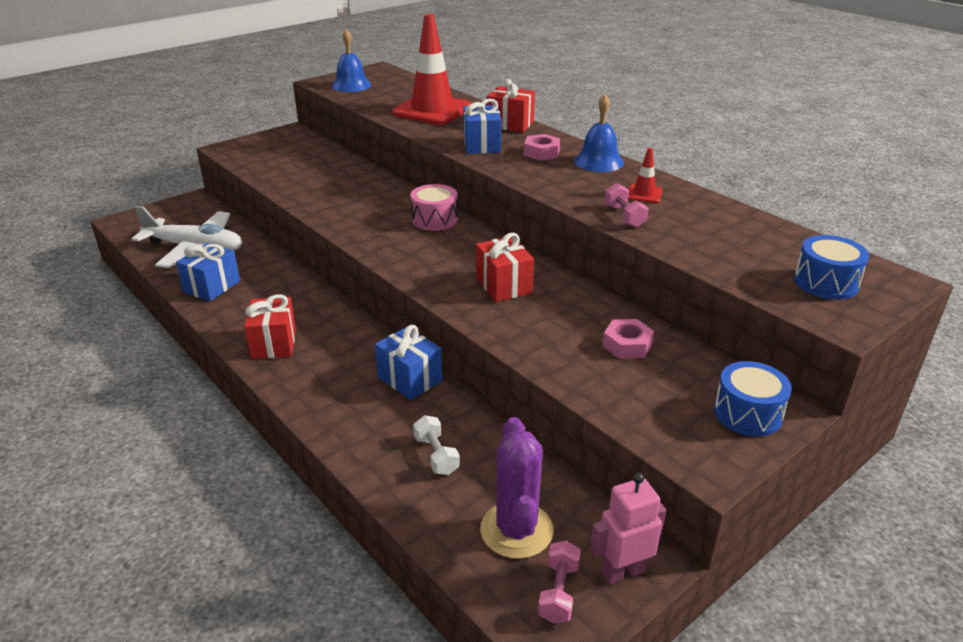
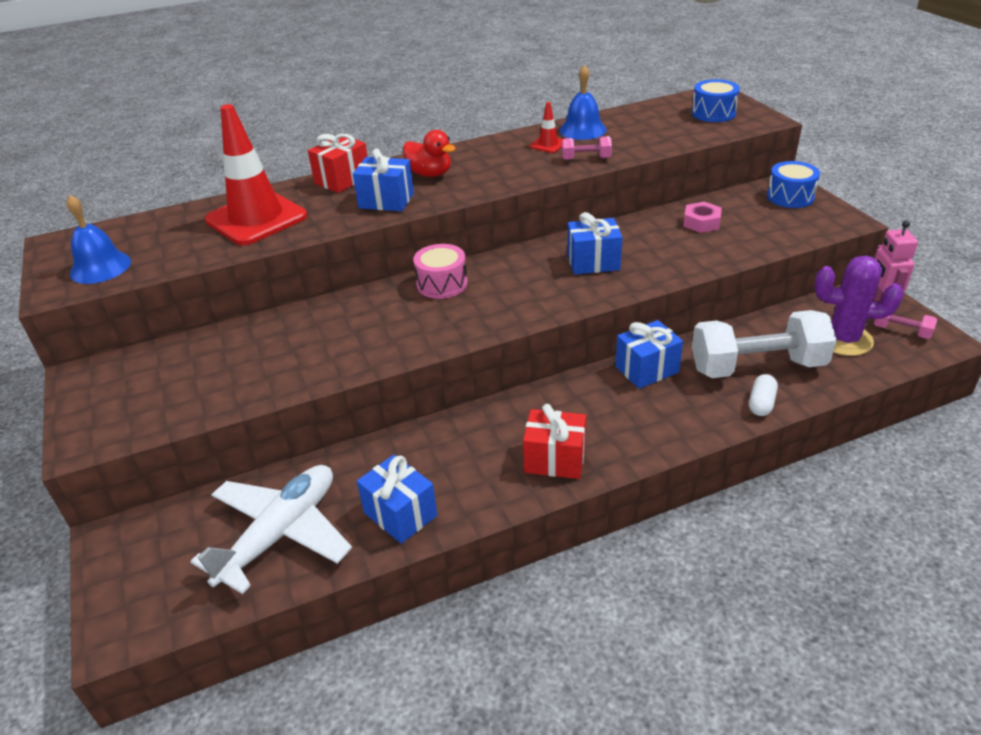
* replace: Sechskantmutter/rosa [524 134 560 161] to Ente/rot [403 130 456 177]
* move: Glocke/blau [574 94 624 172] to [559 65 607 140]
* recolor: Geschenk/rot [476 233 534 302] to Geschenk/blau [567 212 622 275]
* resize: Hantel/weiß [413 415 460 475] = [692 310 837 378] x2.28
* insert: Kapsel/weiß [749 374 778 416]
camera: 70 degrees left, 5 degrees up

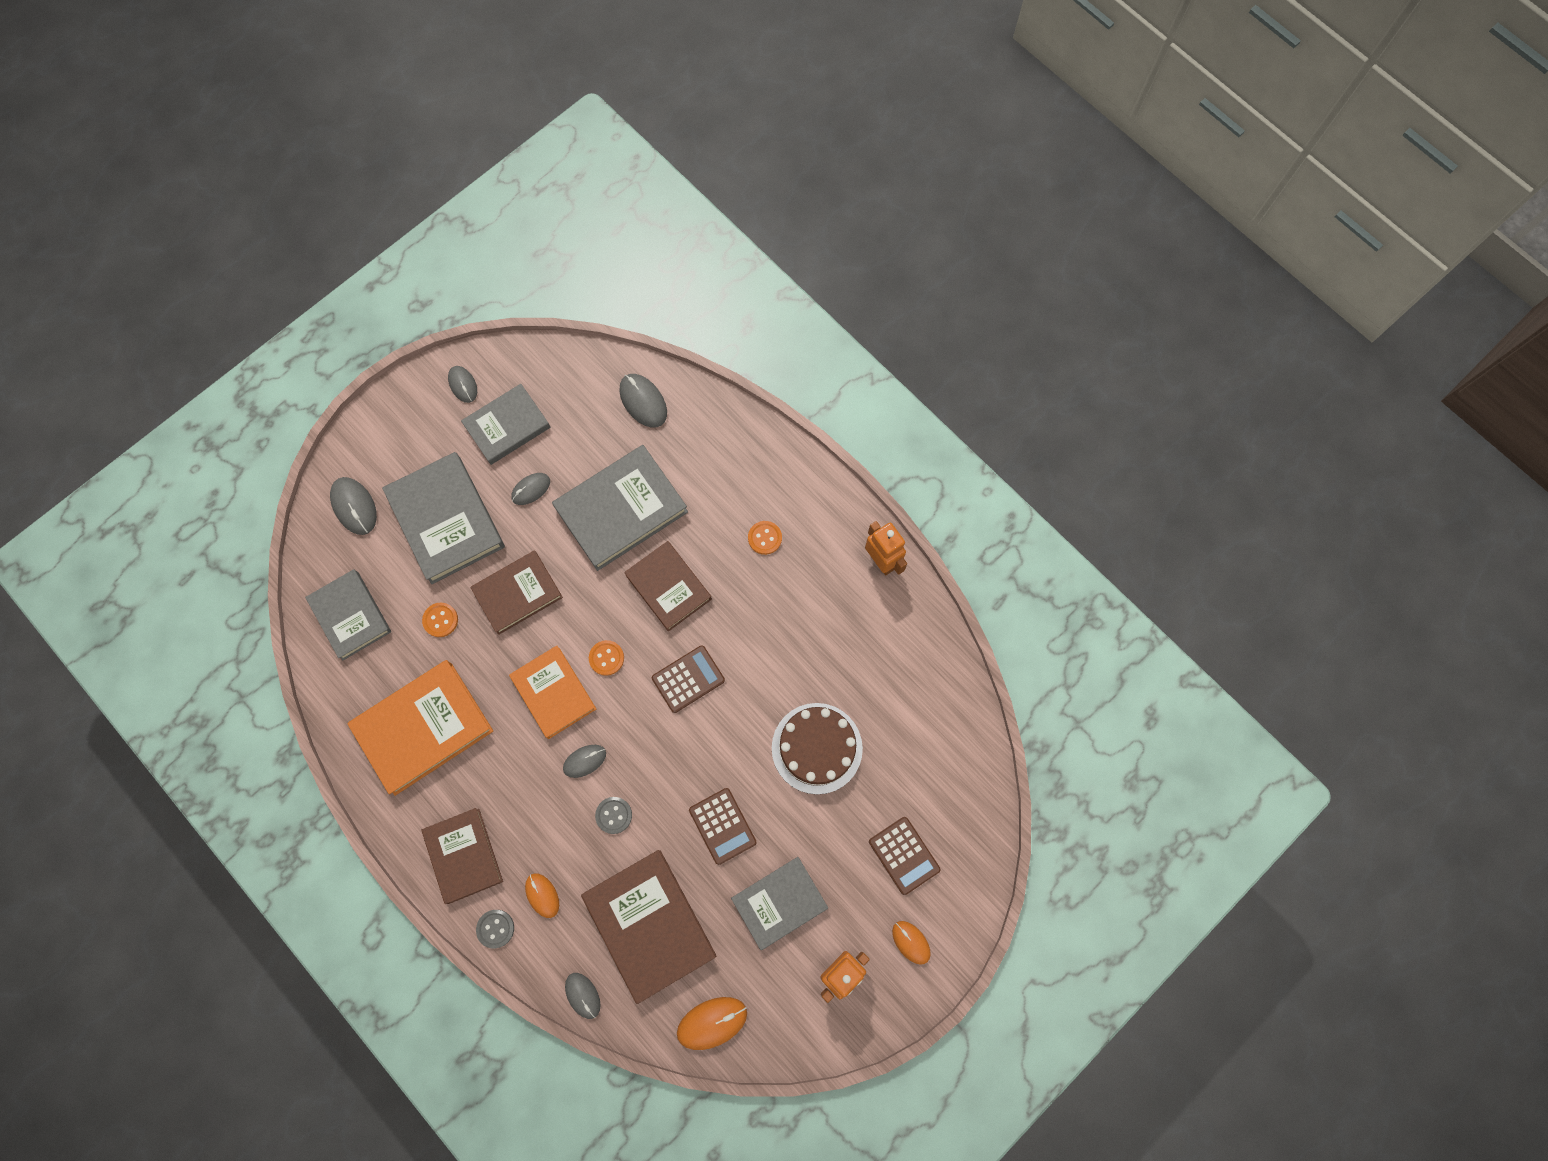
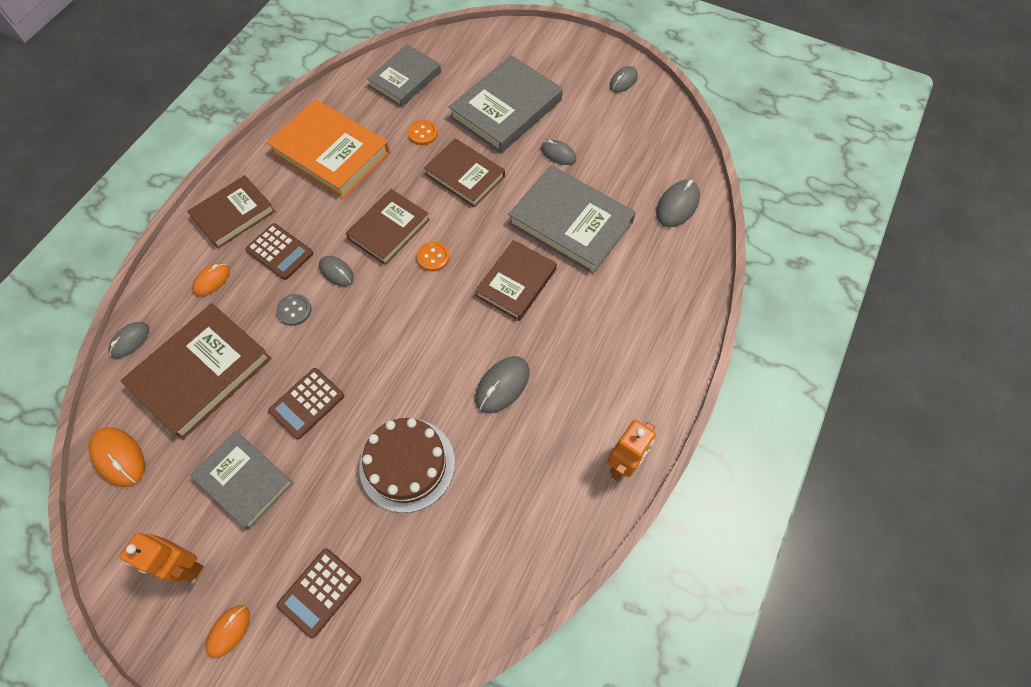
* move: Taschenrechner/braun [652 645 725 713] to [245 223 313 280]
* recolor: Buch/orange [509 645 596 739] to Buch/braun [346 189 430 265]
* move: Computermaus/grau [330 477 377 535] to [475 356 529 413]
* delete: Buch/grau [461 384 550 465]
* delete: Knopf/grau [476 910 514 948]
* delete: Knopf/orange [748 521 782 555]
camera: 70 degrees right, 10 degrees down

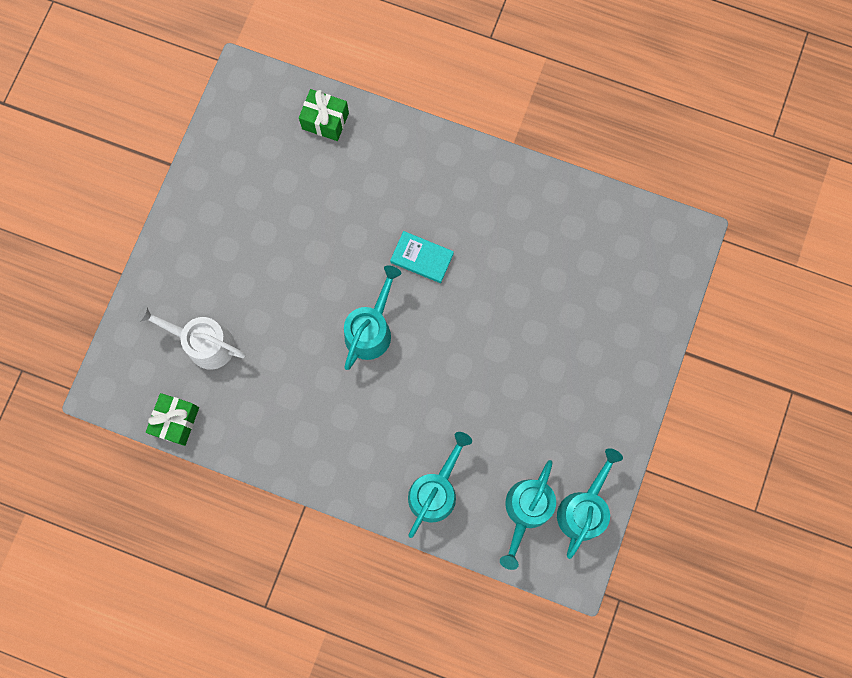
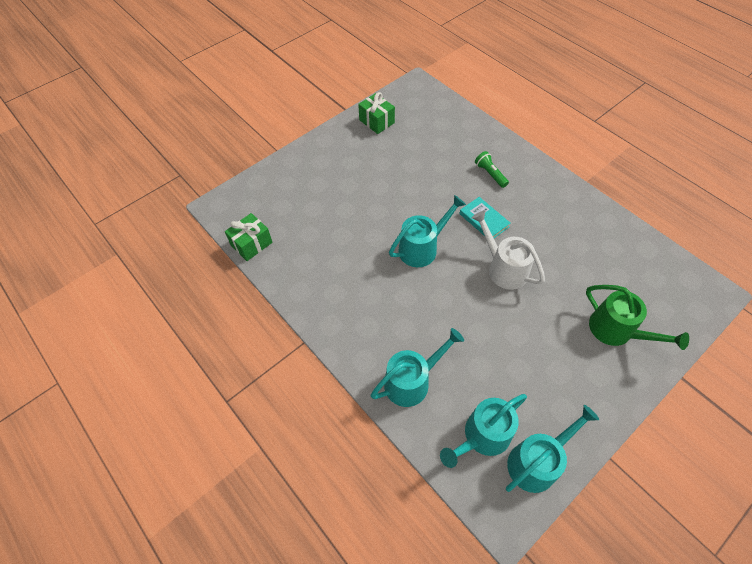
* move: Geschenk/grün [299 89 349 141] to [358 92 395 134]
* move: Gießkanne/weiß [137 305 246 370] to [472 210 545 290]
* insert: Taschenlampe/grün [475 151 509 188]
* insert: Gießkanne/grün [586 285 689 350]
camera: 30 degrees right, 20 degrees down

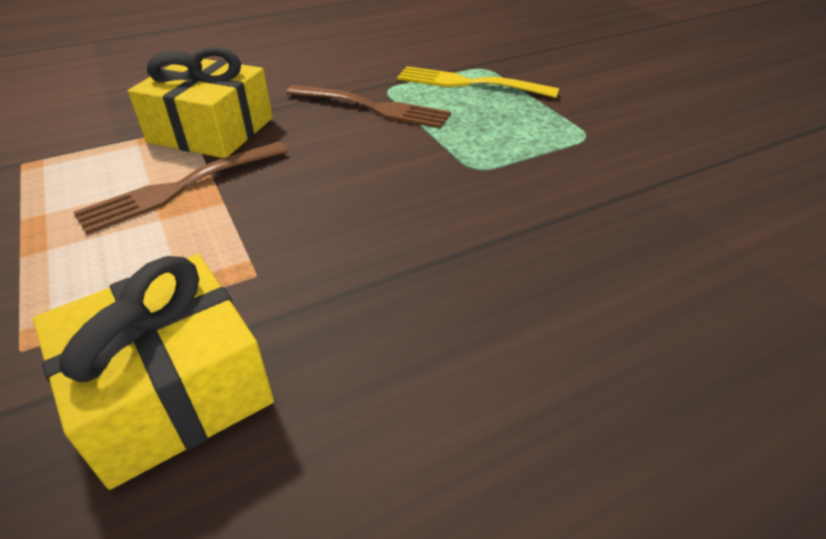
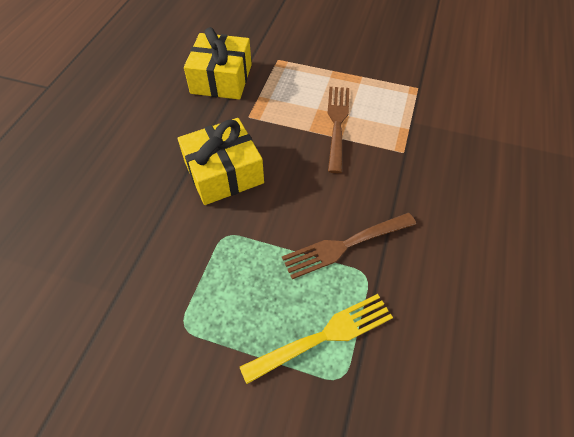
* move: Geschenk/gelb [128 47 272 158] to [178 118 264 205]
camera: 135 degrees right, 15 degrees up

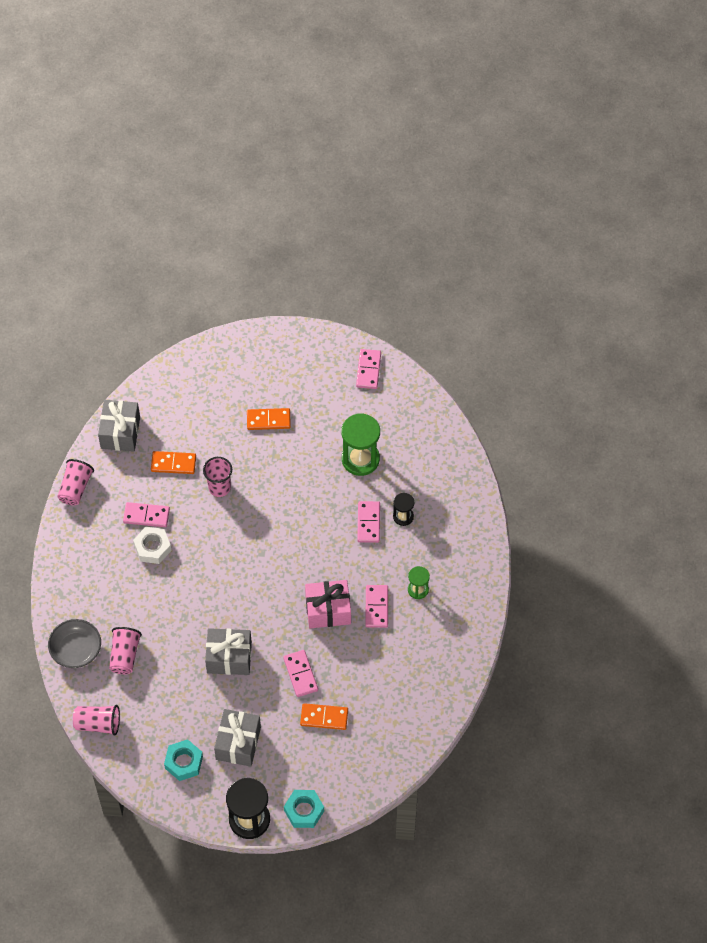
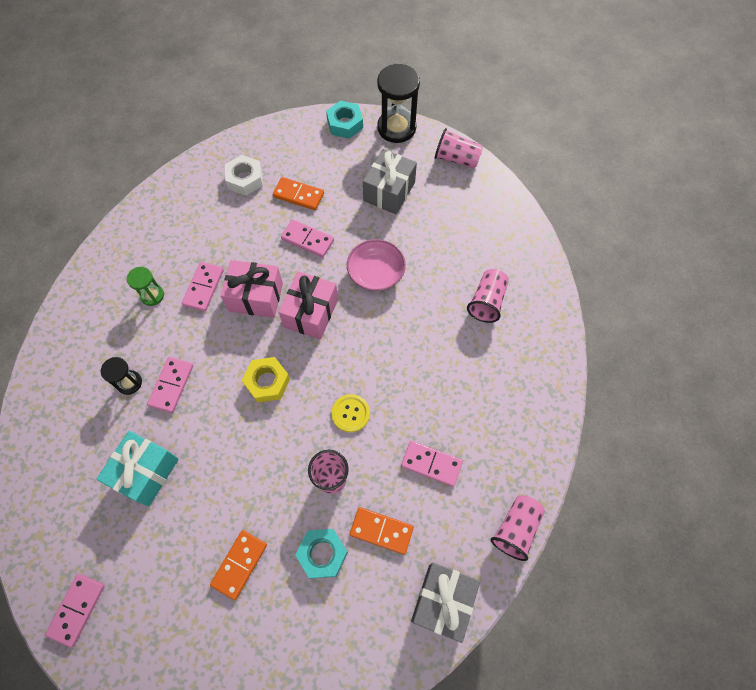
* replace: Sanduhr/grün [341 413 380 476] to Geschenk/türkis [97 431 179 506]
* rotate: Dominostein/orange [247 408 291 430] = [210 530 267 600] 75 degrees counterclockwise
* move: Sechskantmutter/weiß [133 527 172 564] to [225 155 263 196]
* insert: Sechskantmutter/gelb [242 357 290 403]
* insert: Geschenk/rosa [278 271 338 340]
* rotate: Dominostein/rosa [283 650 318 697] = [281 219 334 258] 60 degrees counterclockwise
* move: Sechskantmutter/türkis [164 739 203 781] to [295 529 348 579]
* insert: Knopf/gelb [332 394 370 432]
* replace: Geschenk/grau [205 628 252 675] to Schüssel/rosa [347 239 406 291]
* move: Becher/rosa [73 705 120 736] to [435 128 483 169]
* delete: Schüssel/grau [48 619 101 668]
camera: 165 degrees left, 5 degrees up

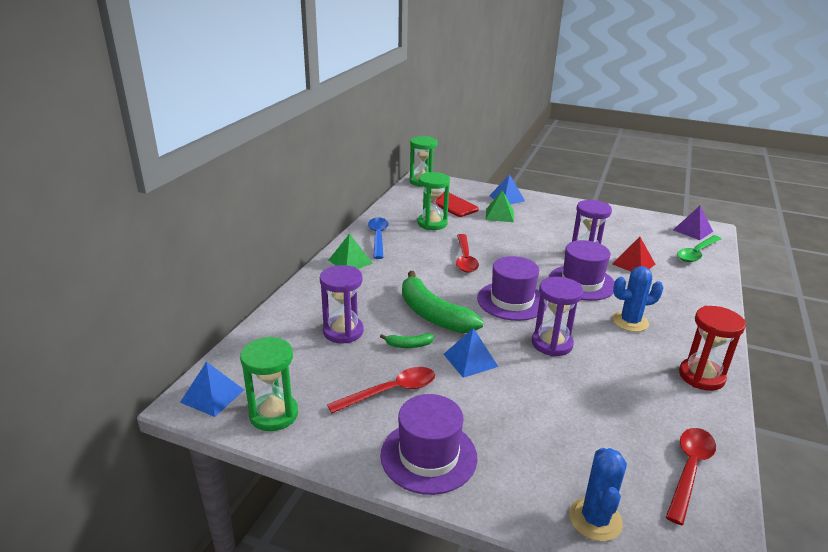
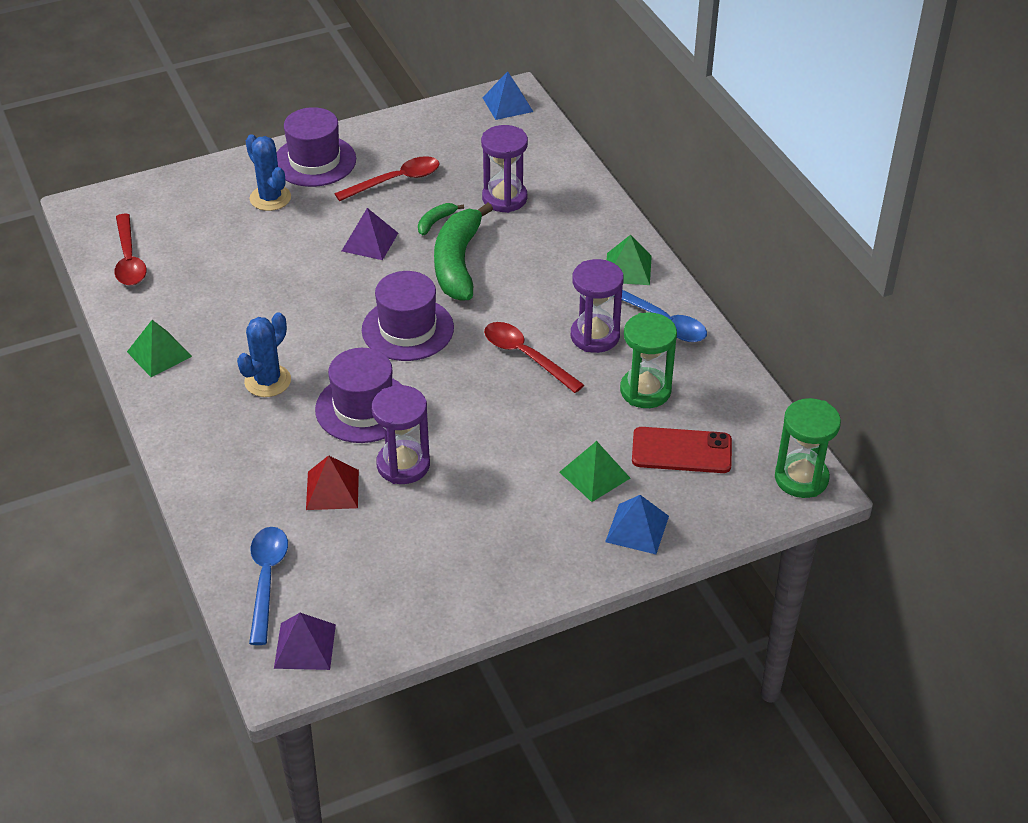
* replace: Sanduhr/rot [679 306 746 391] to Pyramide/grün [127 320 192 377]
* move: Kaktus/blau [569 448 627 542] to [246 134 291 211]
* recolor: Löffel/grün [677 235 721 262] to Löffel/blau [249 527 288 645]
* rotate: Löffel/rot [327 367 435 413] = [335 156 440 201] 135 degrees counterclockwise
* recolor: Pyramide/blau [443 328 498 378] to Pyramide/lila [342 208 398 260]
* rotate: Banane/grün [402 271 484 333] = [434 203 493 301] 90 degrees counterclockwise
* move: Sanduhr/lila [532 277 583 357] to [571 259 624 353]
* delete: Sanduhr/grün [240 336 298 431]
camera: 135 degrees right, 15 degrees up

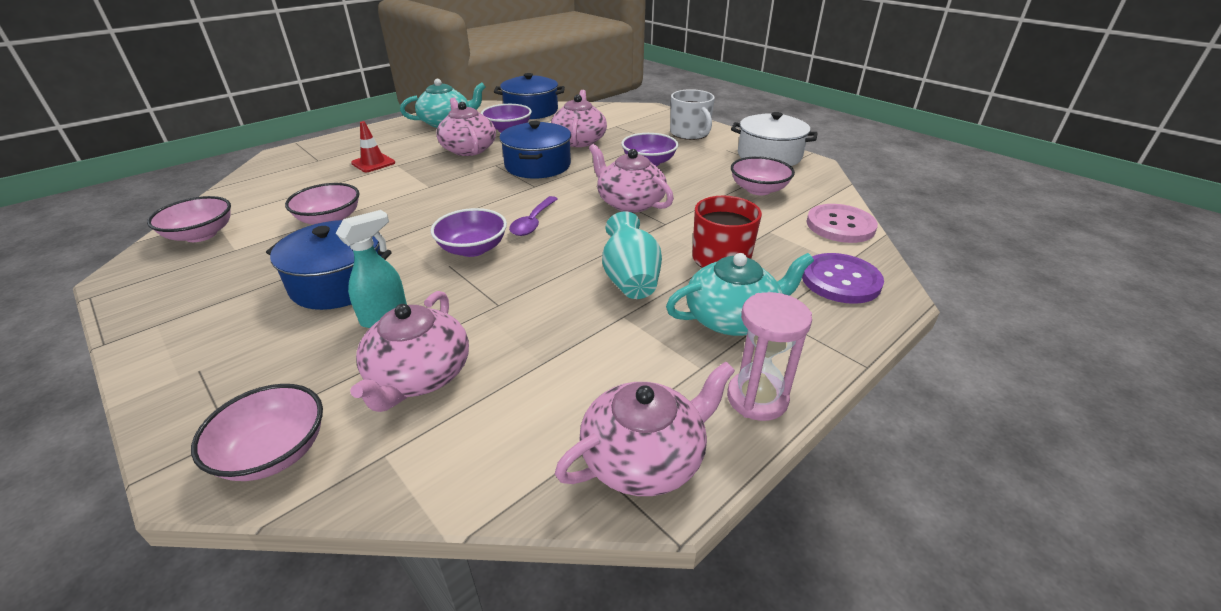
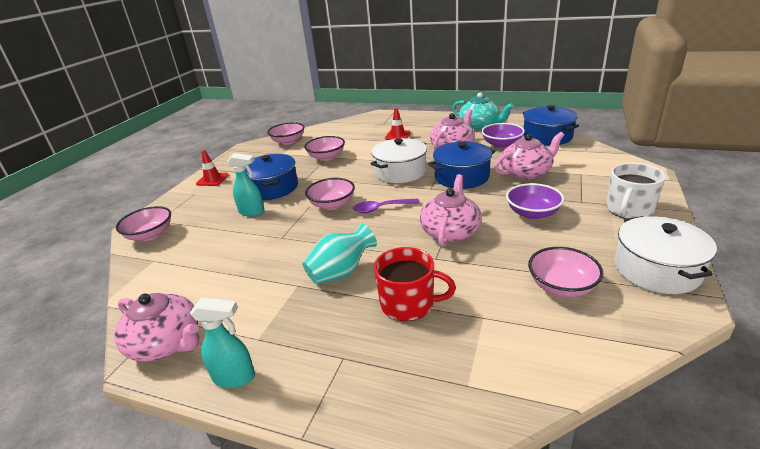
* replace: Sanduhr/rosa [727 292 812 421] to Sprühflasche/türkis [190 298 255 388]
* insert: Leitkegel/rot [196 150 229 186]
* recolor: Schüssel/lila [431 208 507 257] to Schüssel/rosa [305 178 355 210]
* insert: Kochtopf/weiß [371 138 427 183]
* delete: Teekanne/rosa [350 291 469 412]
* delete: Teekanne/türkis [666 253 814 336]
* delete: Knopf/lila [802 253 884 304]
* delete: Knopf/rosa [807 204 878 243]
camera: 65 degrees right, 5 degrees down

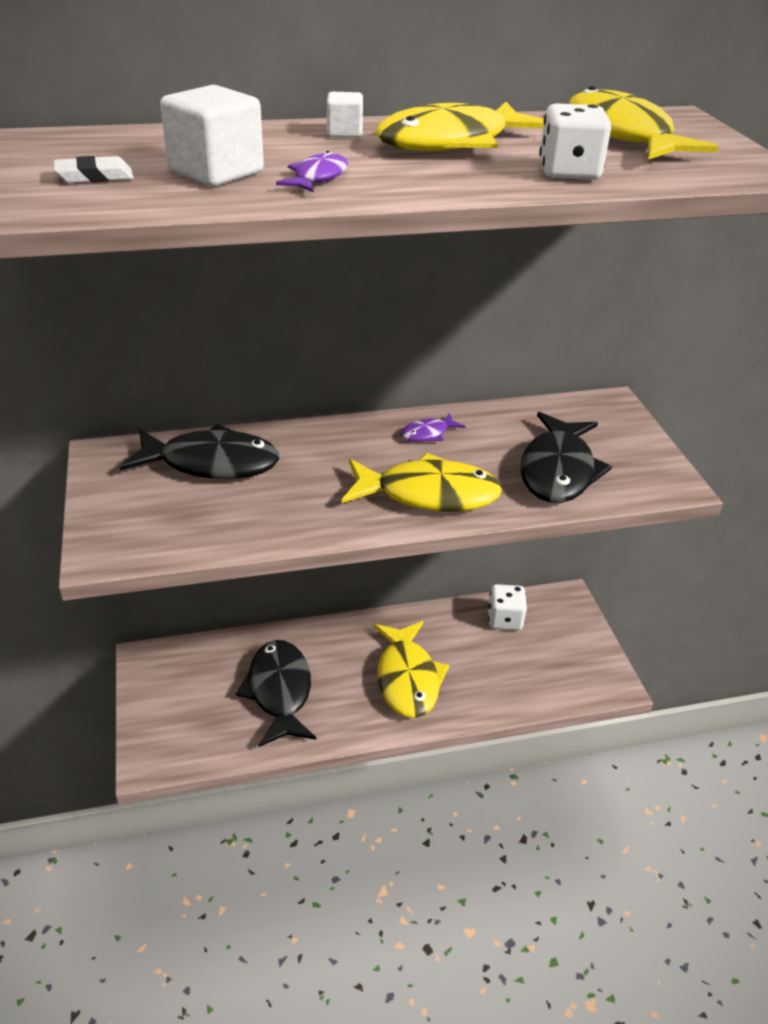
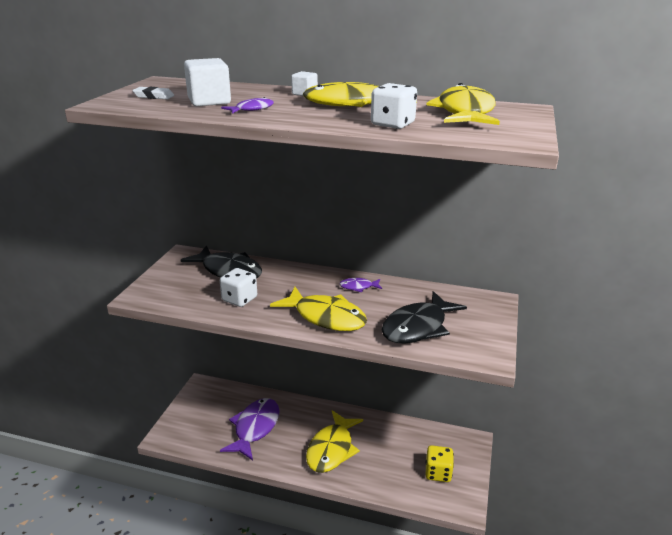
* move: Spielwürfel/weiß [488 584 527 630] to [220 268 257 307]
* recolor: Fisch/schwarz [236 640 317 747] to Fisch/lila [220 398 280 460]
* insert: Spielwürfel/gelb [426 445 454 482]
camera: 30 degrees right, 10 degrees down

